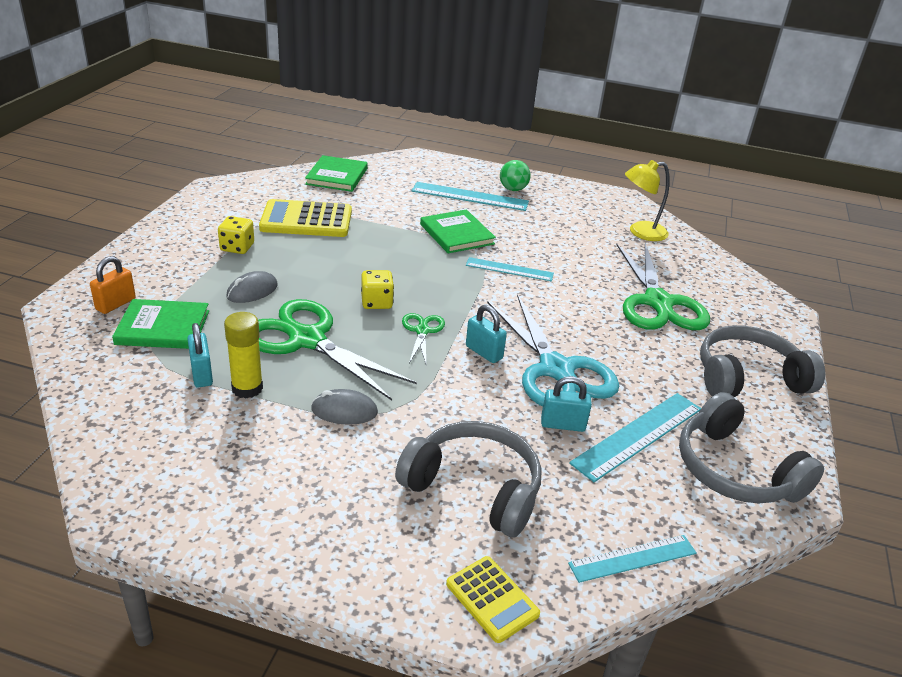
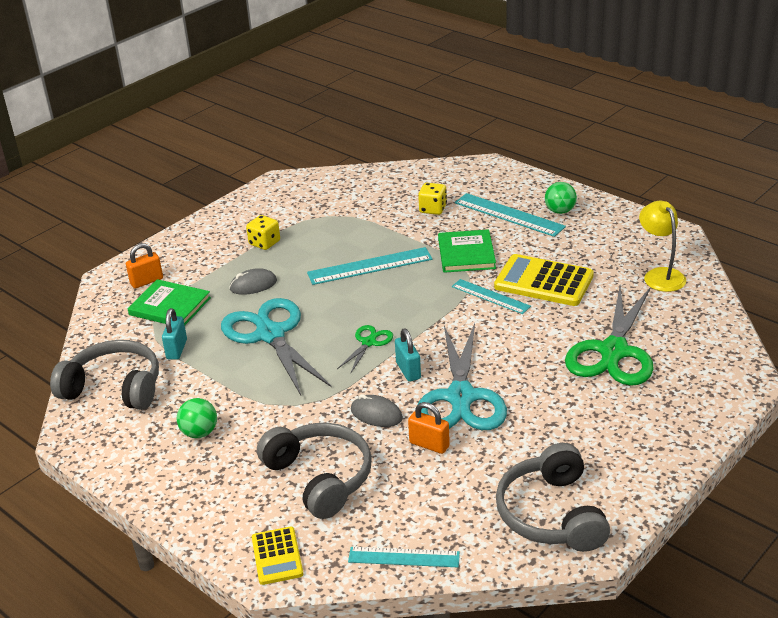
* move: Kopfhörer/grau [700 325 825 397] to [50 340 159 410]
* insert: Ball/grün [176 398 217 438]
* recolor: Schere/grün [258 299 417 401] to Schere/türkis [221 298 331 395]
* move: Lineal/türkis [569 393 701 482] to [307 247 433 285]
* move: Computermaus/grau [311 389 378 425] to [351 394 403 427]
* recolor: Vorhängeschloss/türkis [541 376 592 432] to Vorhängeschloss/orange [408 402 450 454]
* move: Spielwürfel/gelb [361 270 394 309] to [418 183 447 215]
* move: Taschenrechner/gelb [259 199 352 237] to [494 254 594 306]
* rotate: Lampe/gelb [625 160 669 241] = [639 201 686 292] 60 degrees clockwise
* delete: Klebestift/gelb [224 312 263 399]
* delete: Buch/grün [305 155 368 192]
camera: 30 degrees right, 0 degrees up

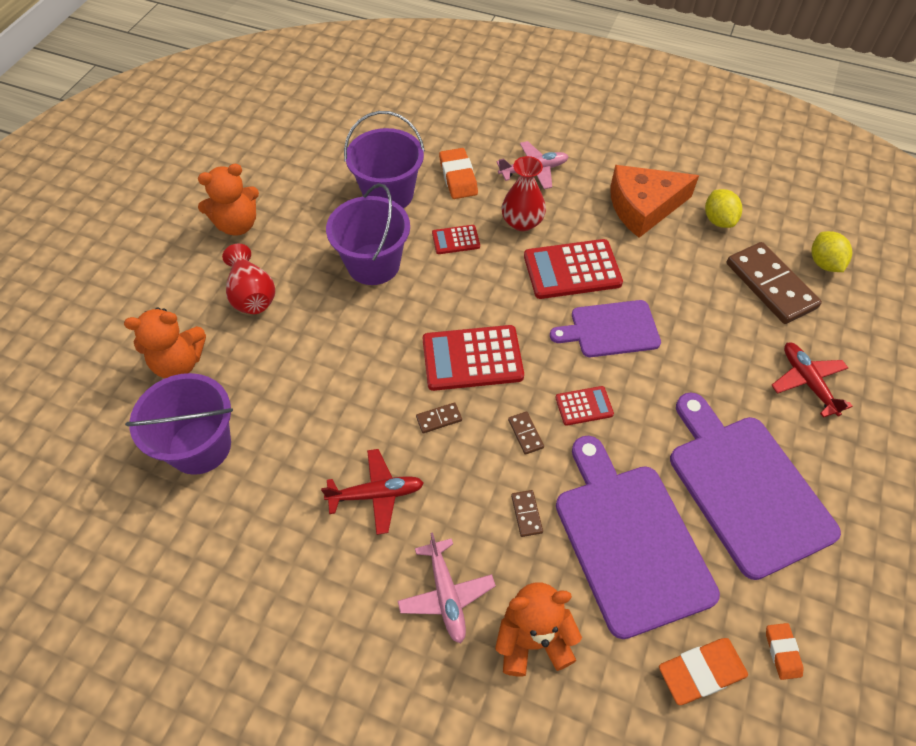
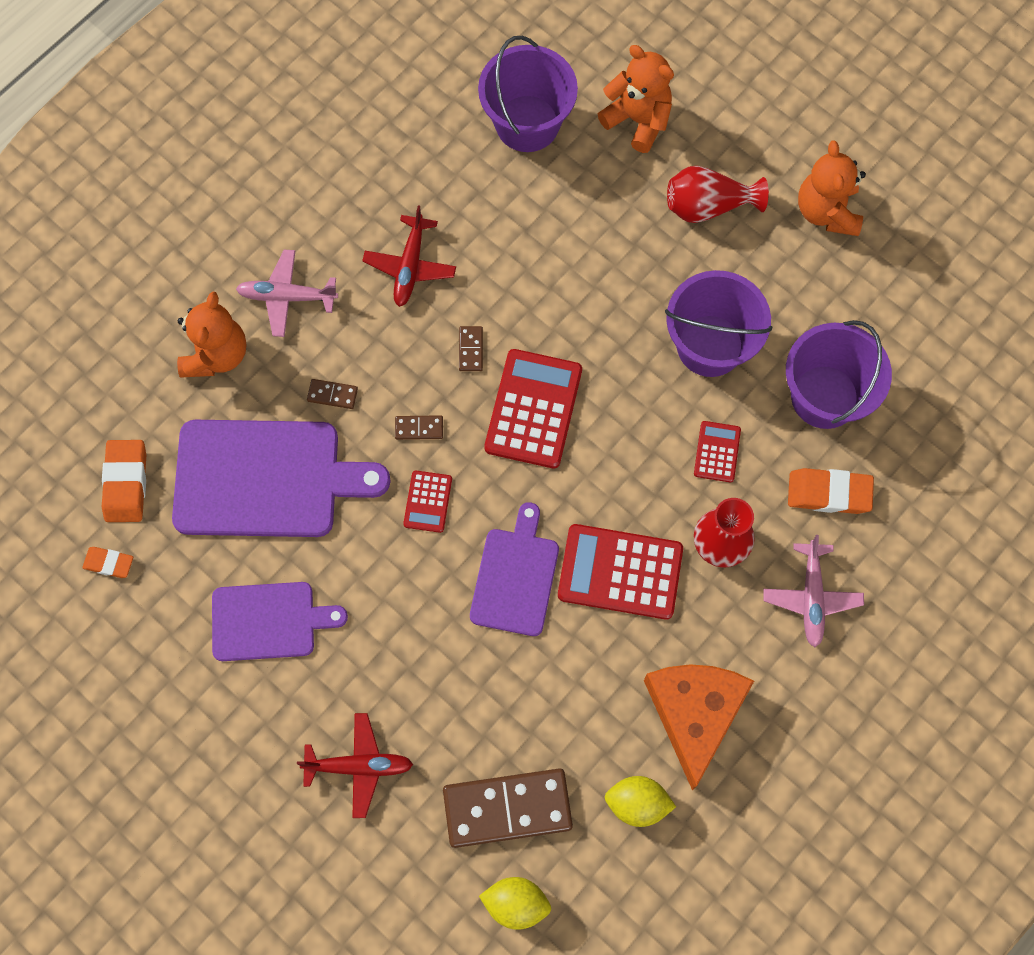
* resize: Schneidebrett/lila [670 392 841 580] = [212 582 348 661] x0.61
* rotate: Taschenrechner/rot [524 239 623 299] = [558 524 683 620] 90 degrees counterclockwise
* rotate: Teddybär/orange [124 307 206 378] = [598 45 674 153] 120 degrees clockwise
camera: 110 degrees right, 15 degrees up

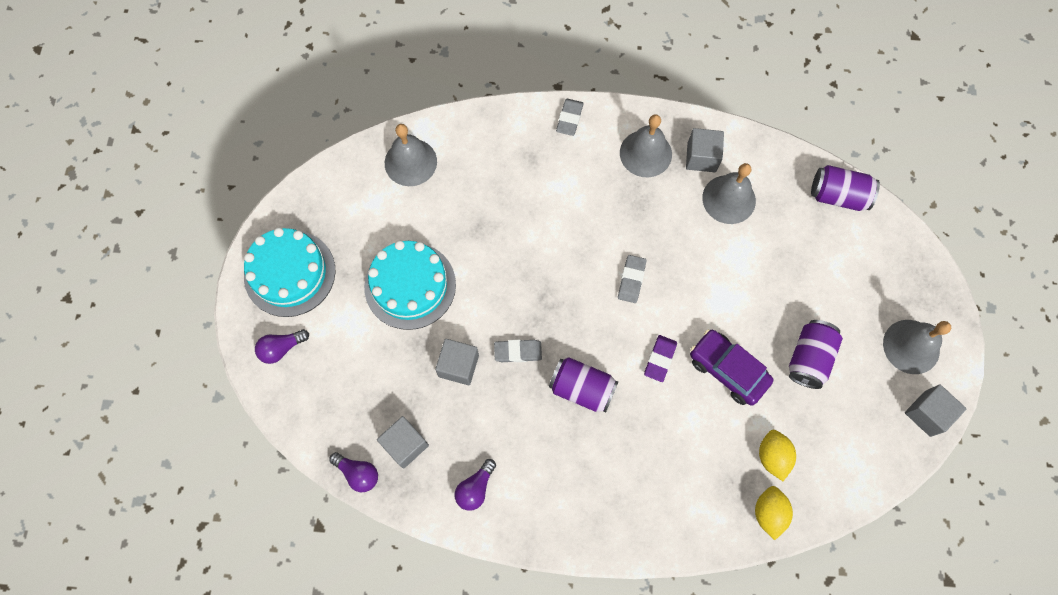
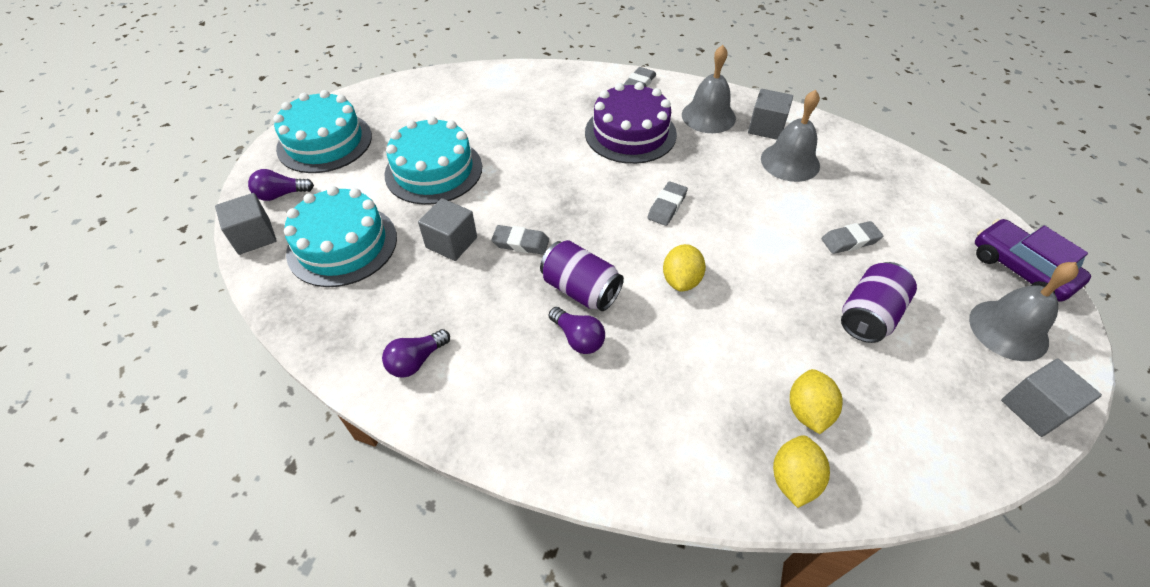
* move: Kubus/grau [377 416 429 469] to [215 193 277 255]
* insert: Kuchen/türkis [284 186 397 287]
* move: Glühbirne/lila [329 452 378 493] to [549 307 605 354]
* insert: Kuchen/lila [585 82 677 164]
* replace: Radiergummi/lila [644 335 677 382] to Zitrone/gelb [663 244 706 292]
* insert: Radiergummi/grau [821 221 883 254]
* move: Auto/lila [690 329 773 406] to [975 219 1091 302]
* delete: Glocke/grau [385 124 437 186]
* delete: Dose/lila [811 165 880 211]
camera: 15 degrees right, 20 degrees down

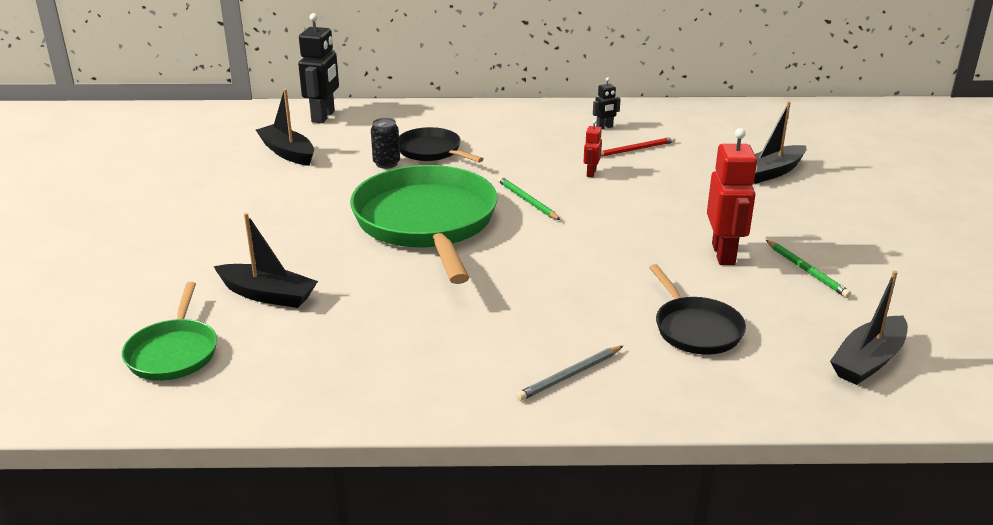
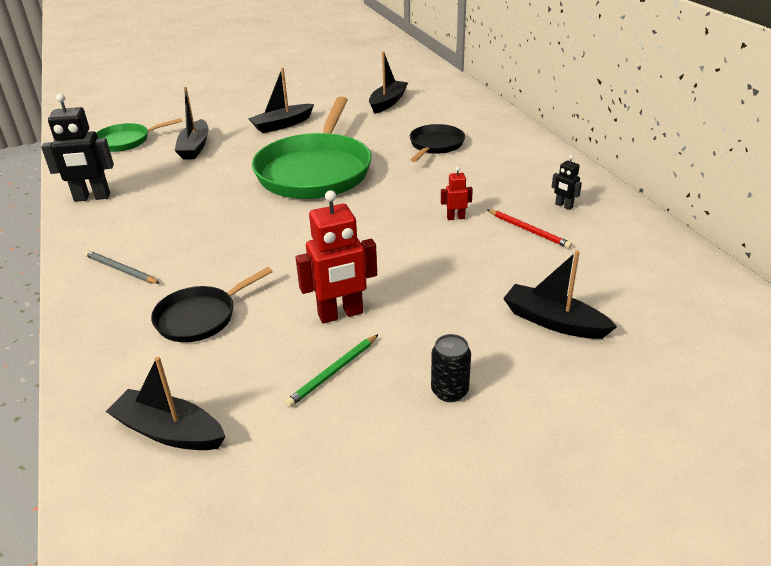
* move: Roboter/schwarz [298 13 339 123] to [41 94 114 202]
* insert: Boot/schwarz [248 68 314 133]
* rotate: Pfanne/grün [350 165 497 284] = [252 97 372 199] 135 degrees clockwise
* move: Dose/schwarz [371 118 400 169] to [431 334 471 402]
* delete: Bleistift/grün [498 176 560 220]
camera: 70 degrees right, 5 degrees up

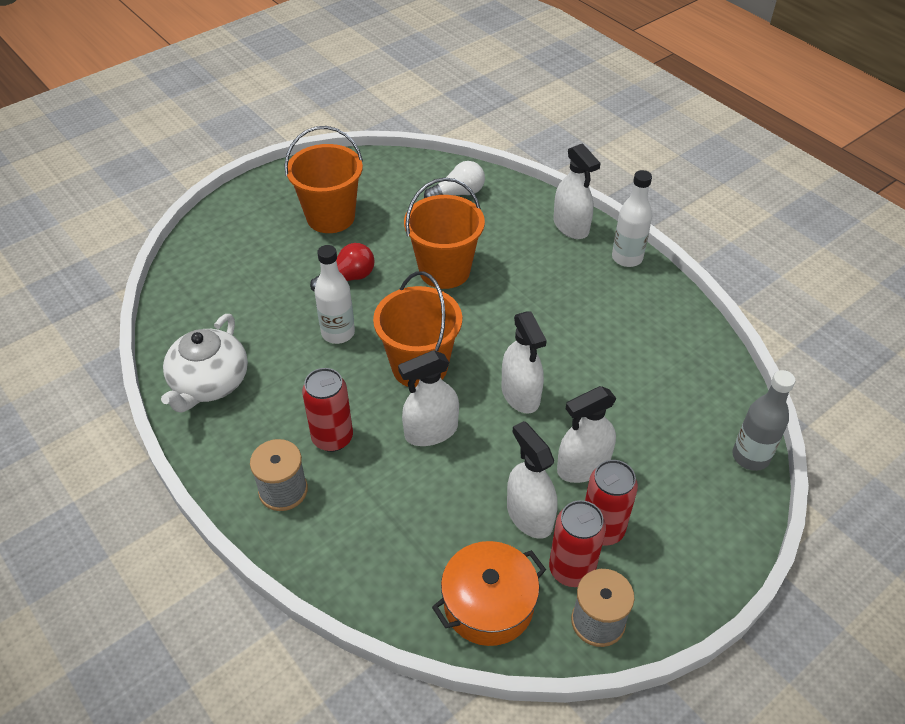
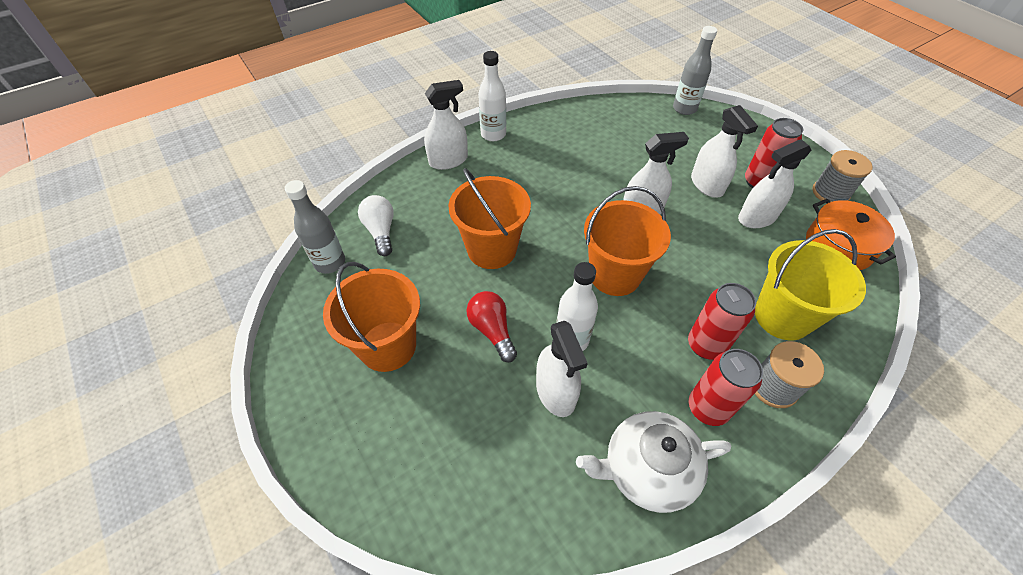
* insert: Flasche/grau [285 180 345 274]
* move: Sprühflasche/weiß [398 350 459 446] to [536 321 588 417]
* rotate: Teekanne/weiß [161 314 248 413] = [576 411 731 513] 150 degrees clockwise
* move: Dose/rot [549 500 606 587] to [689 349 763 426]
* insert: Eimer/gelb [755 229 866 340]
camera: 85 degrees left, 5 degrees up

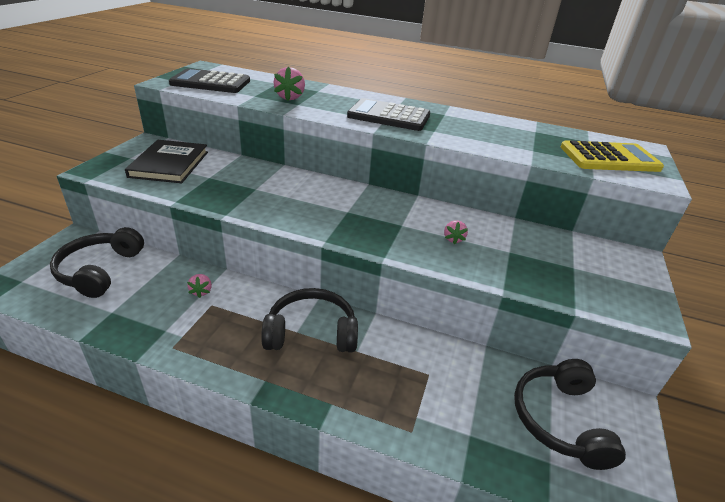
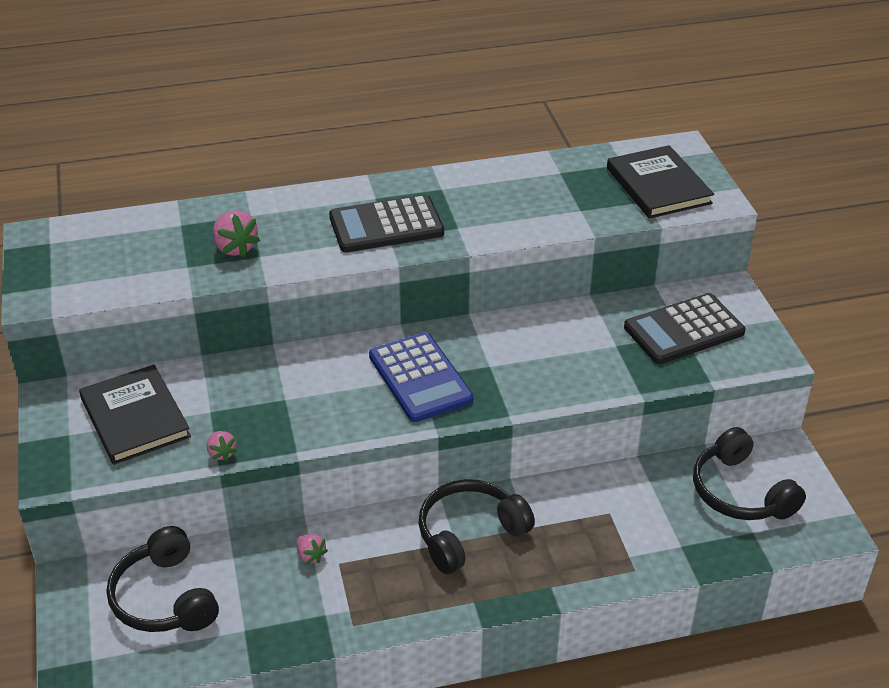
* move: Erdbeere/rosa [444 220 468 245] to [207 431 238 462]
* insert: Taschenrechner/blau [369 332 473 422]
* replace: Taschenrechner/gelb [561 140 664 172] to Buch/schwarz [607 145 714 219]
* move: Taschenrechner/schwarz [169 68 250 93] to [624 293 746 364]
camera: 30 degrees left, 5 degrees up

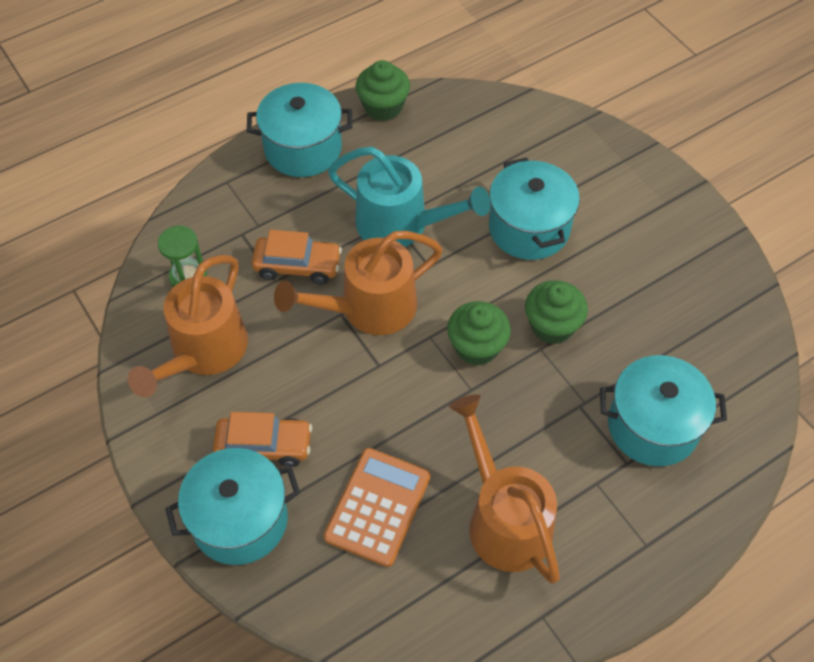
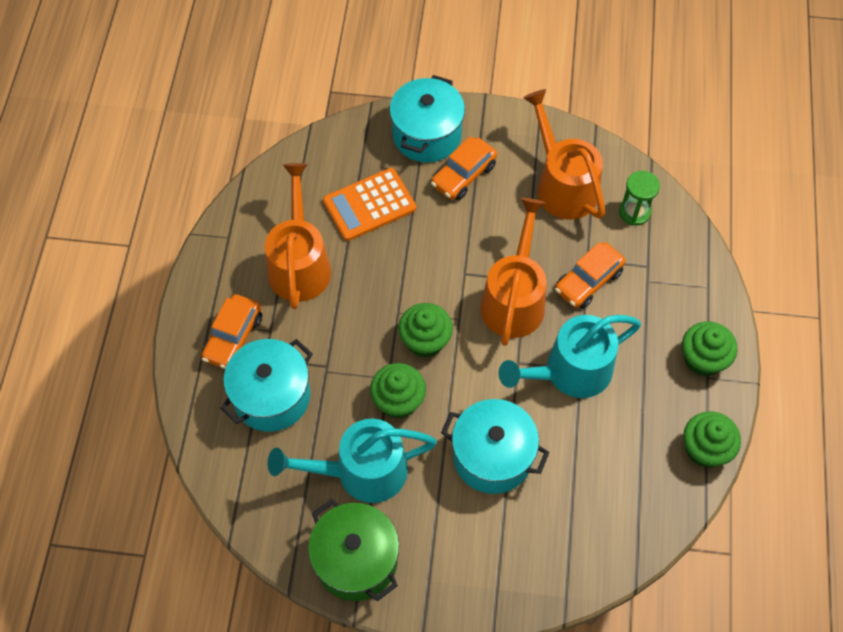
* insert: Auto/orange [202 294 262 369]
* rotate: Gießkanne/orange [449 394 560 584] = [265 163 331 309] 105 degrees counterclockwise
* insert: Gießkanne/türkis [267 419 437 503]
* insert: Kochtopf/grün [308 499 399 601]
* rotate: Taschenrechner/orange [324 448 431 567] = [323 168 416 241] 90 degrees clockwise
* replace: Kochtopf/türkis [247 83 353 177] to Muffin/grün [682 321 738 376]
camera: 130 degrees right, 5 degrees up

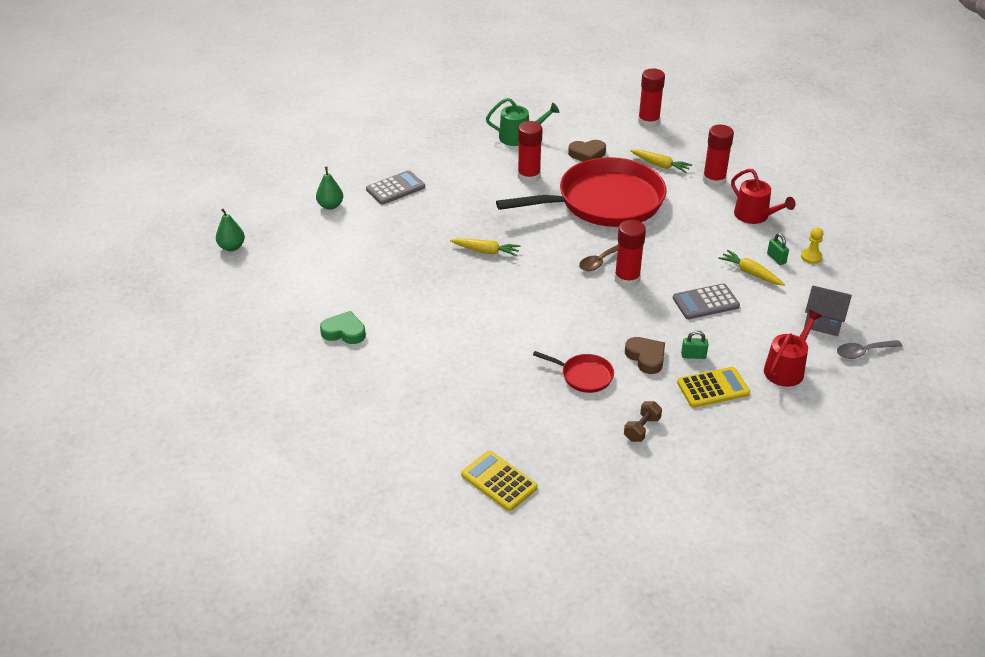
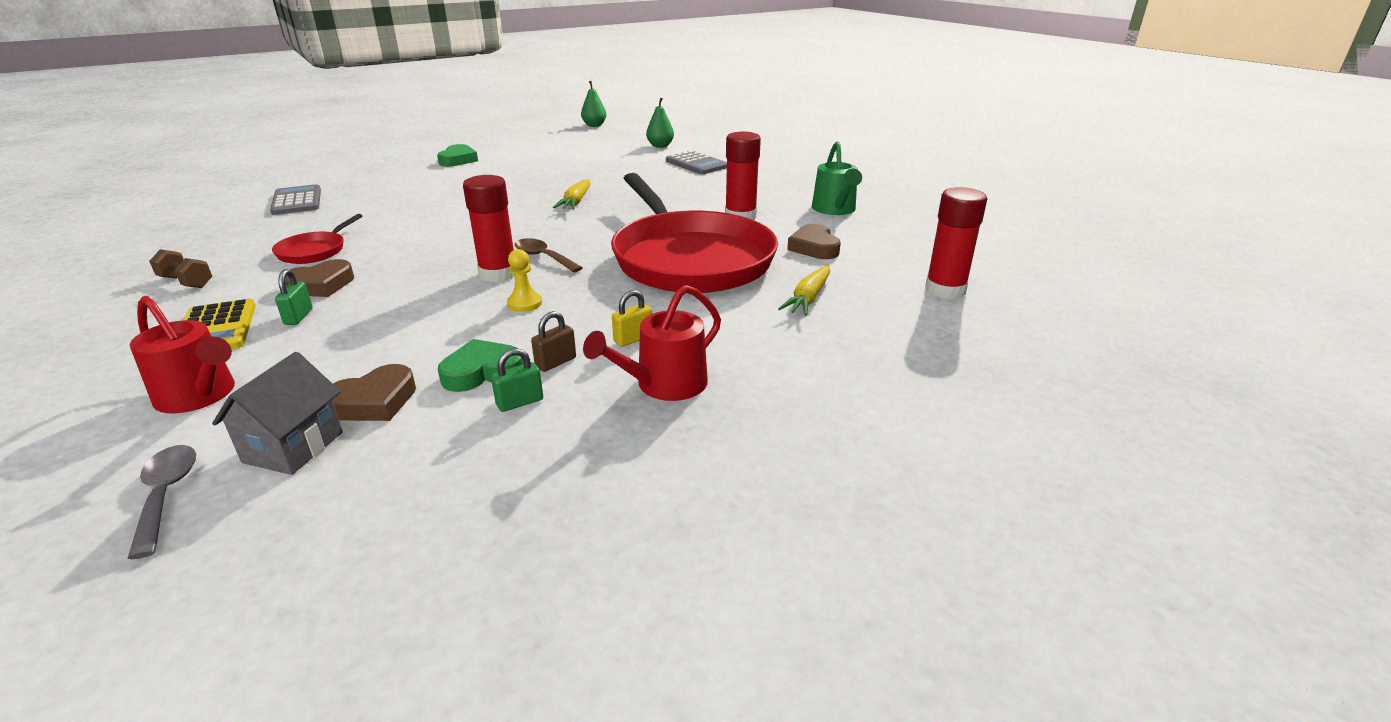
* move: Taschenrechner/grau [673 283 740 319] to [270 184 321 215]
* insert: Herz/braun [332 364 416 421]
* replace: Karotte/gelb [718 250 785 285] to Herz/grün [438 339 524 392]
* move: Bauer/gelb [801 227 823 264] to [507 249 542 312]
* insert: Vorhängeschloss/braun [531 311 576 372]
* insert: Vorhängeschloss/gelb [612 290 652 347]
* delete: Taschenrechner/gelb [461 451 538 511]
* delete: Klebestift/rot [703 125 734 187]
camera: 85 degrees right, 10 degrees down

